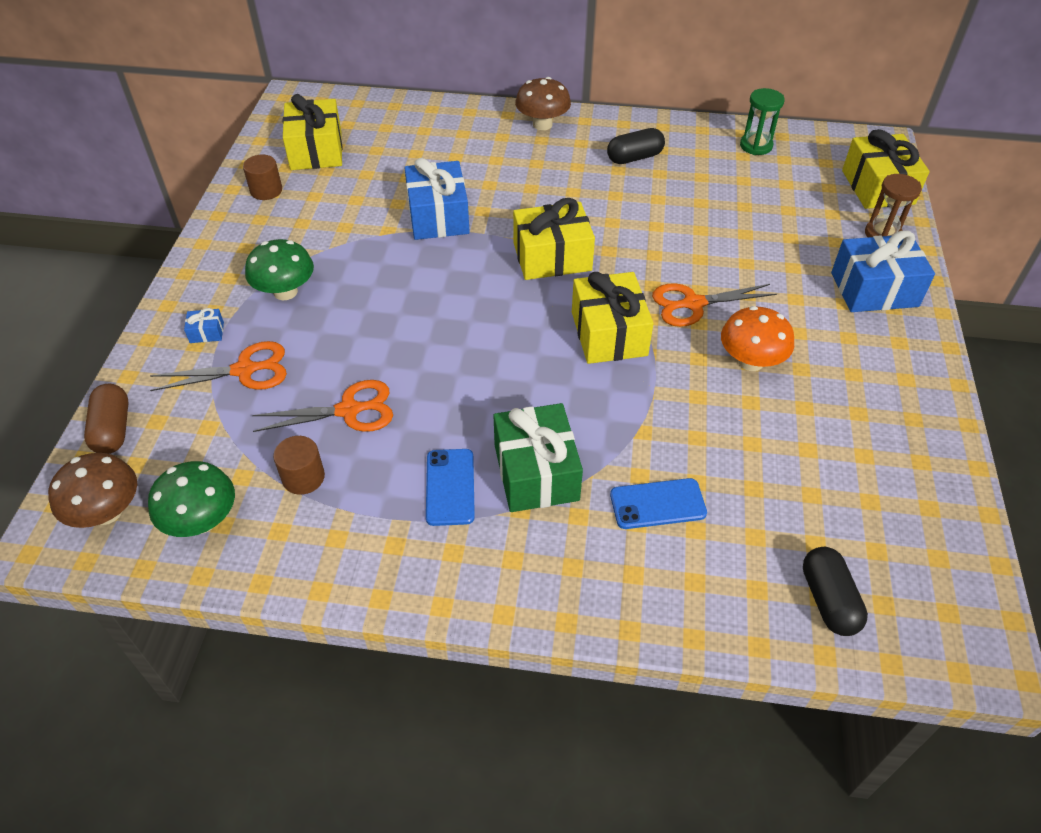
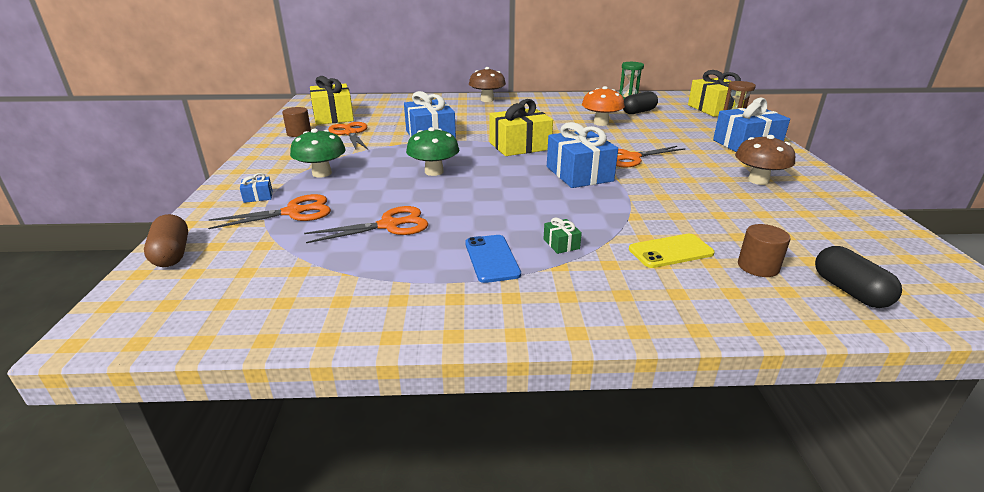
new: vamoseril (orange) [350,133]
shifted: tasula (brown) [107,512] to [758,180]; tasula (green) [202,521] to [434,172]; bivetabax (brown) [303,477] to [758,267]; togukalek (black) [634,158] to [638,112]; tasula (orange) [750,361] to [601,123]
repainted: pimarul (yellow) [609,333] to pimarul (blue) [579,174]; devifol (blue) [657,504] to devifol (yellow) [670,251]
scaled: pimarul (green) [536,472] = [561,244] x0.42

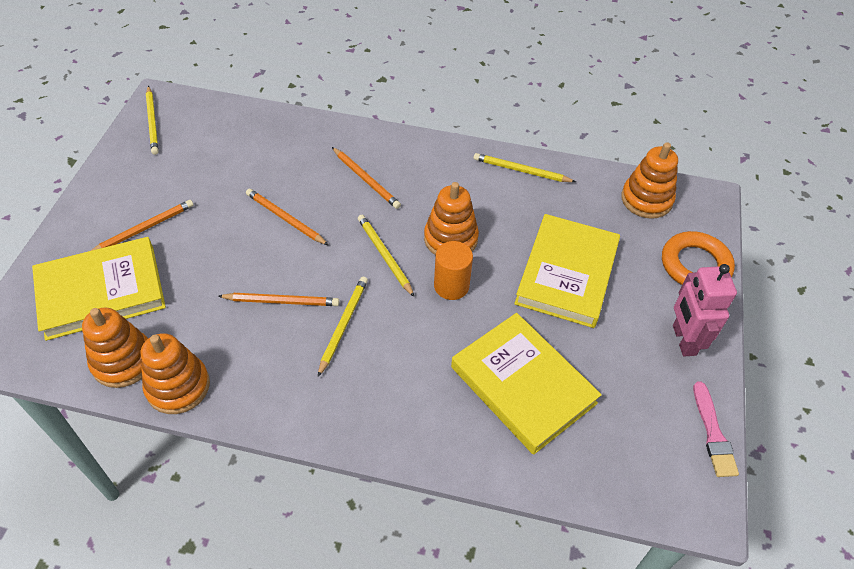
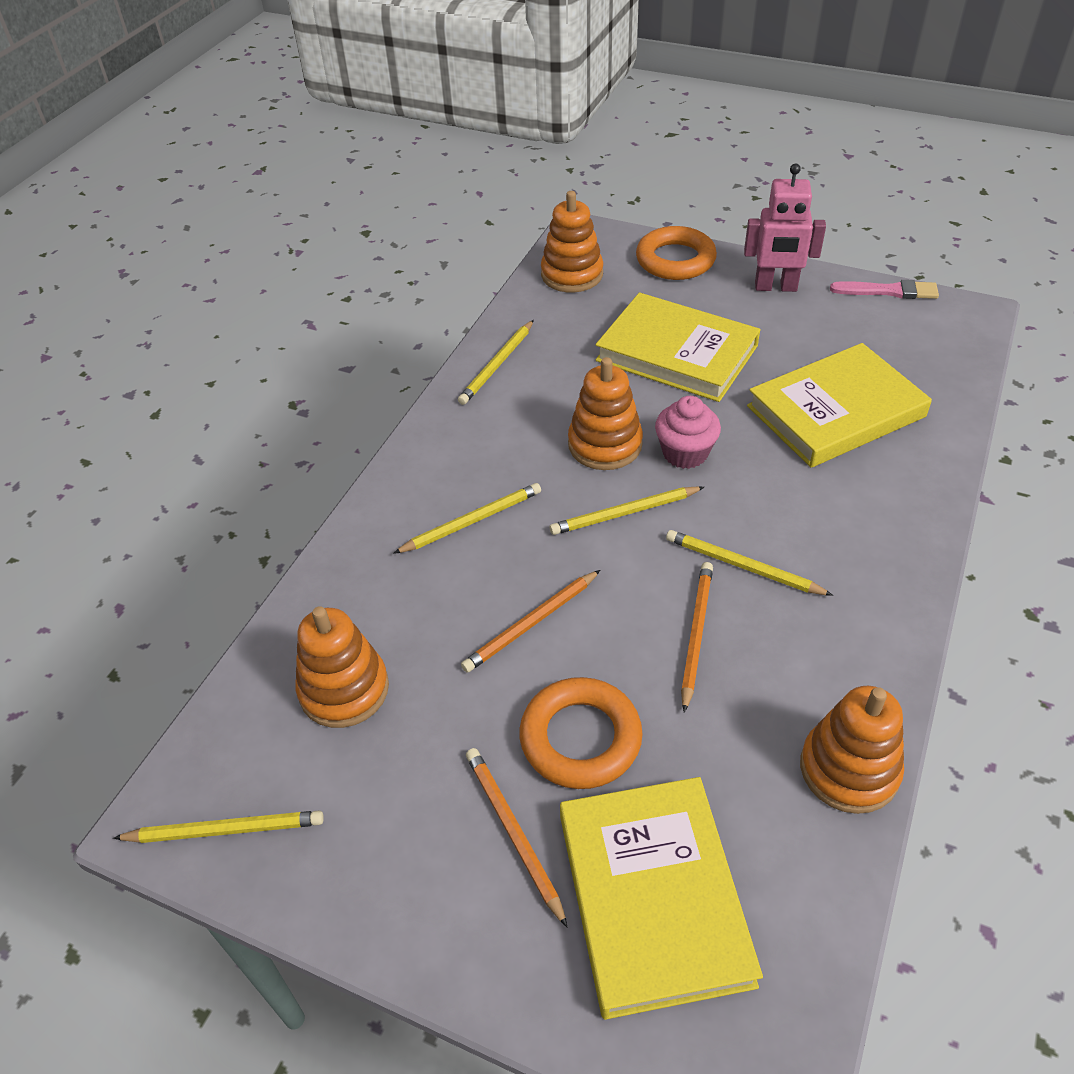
new: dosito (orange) [580,738]
shifted: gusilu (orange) [123,361] to [344,689]
swapped: bivetabax (orange) [451,286] to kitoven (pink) [685,453]
repainted: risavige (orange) [366,179] to risavige (yellow) [472,521]

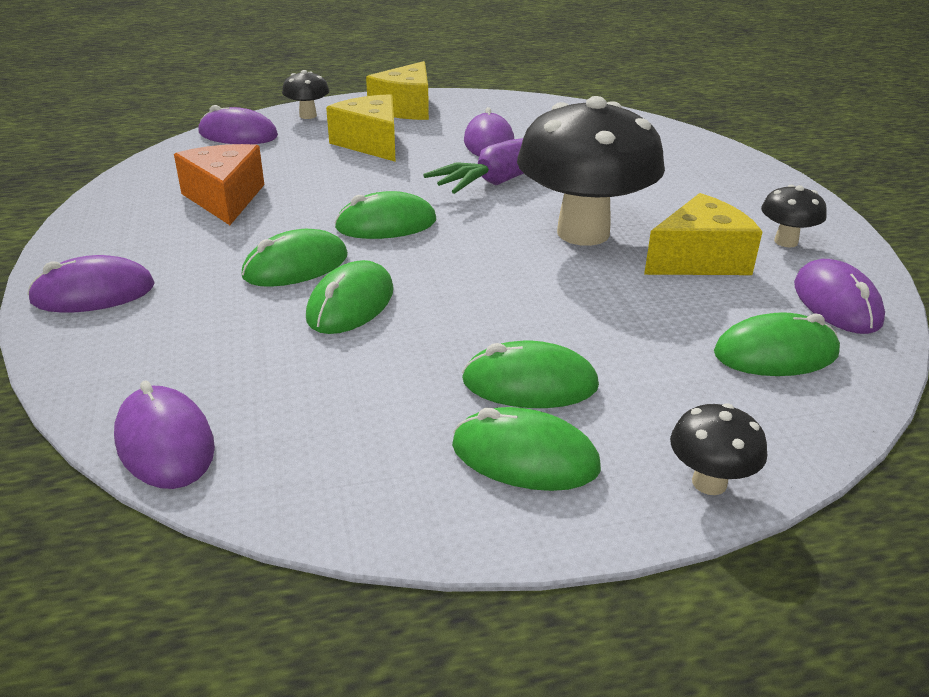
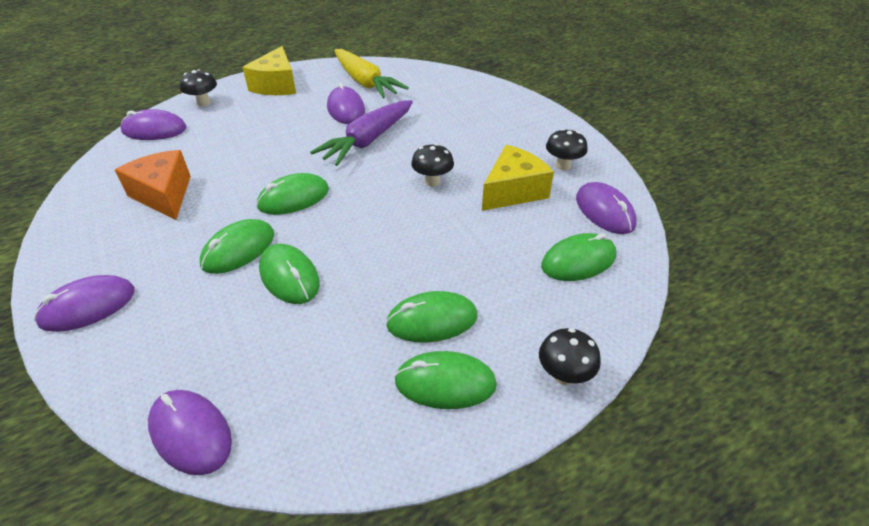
gone: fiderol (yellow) [371,143]
new: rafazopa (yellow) [365,82]
rotated: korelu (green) [351,304] = [289,277] 45 degrees counterclockwise
scaled: tasula (black) [583,233] = [432,181] x0.43

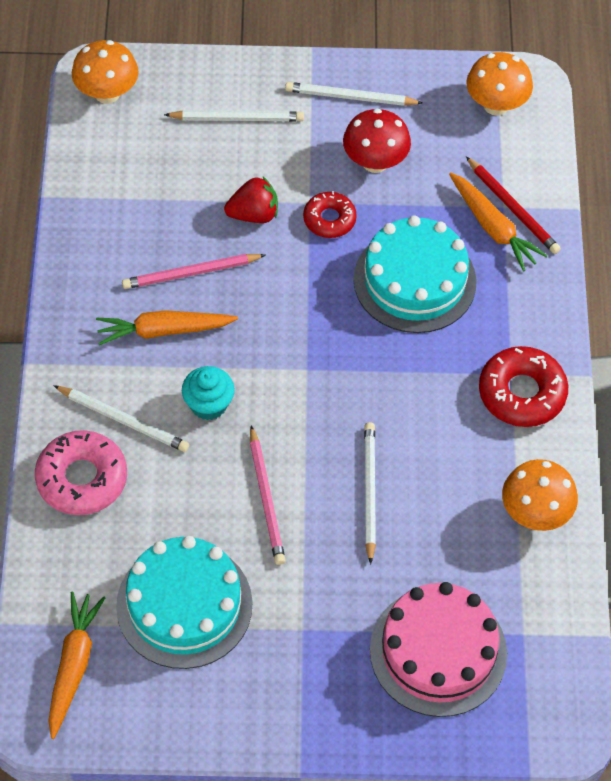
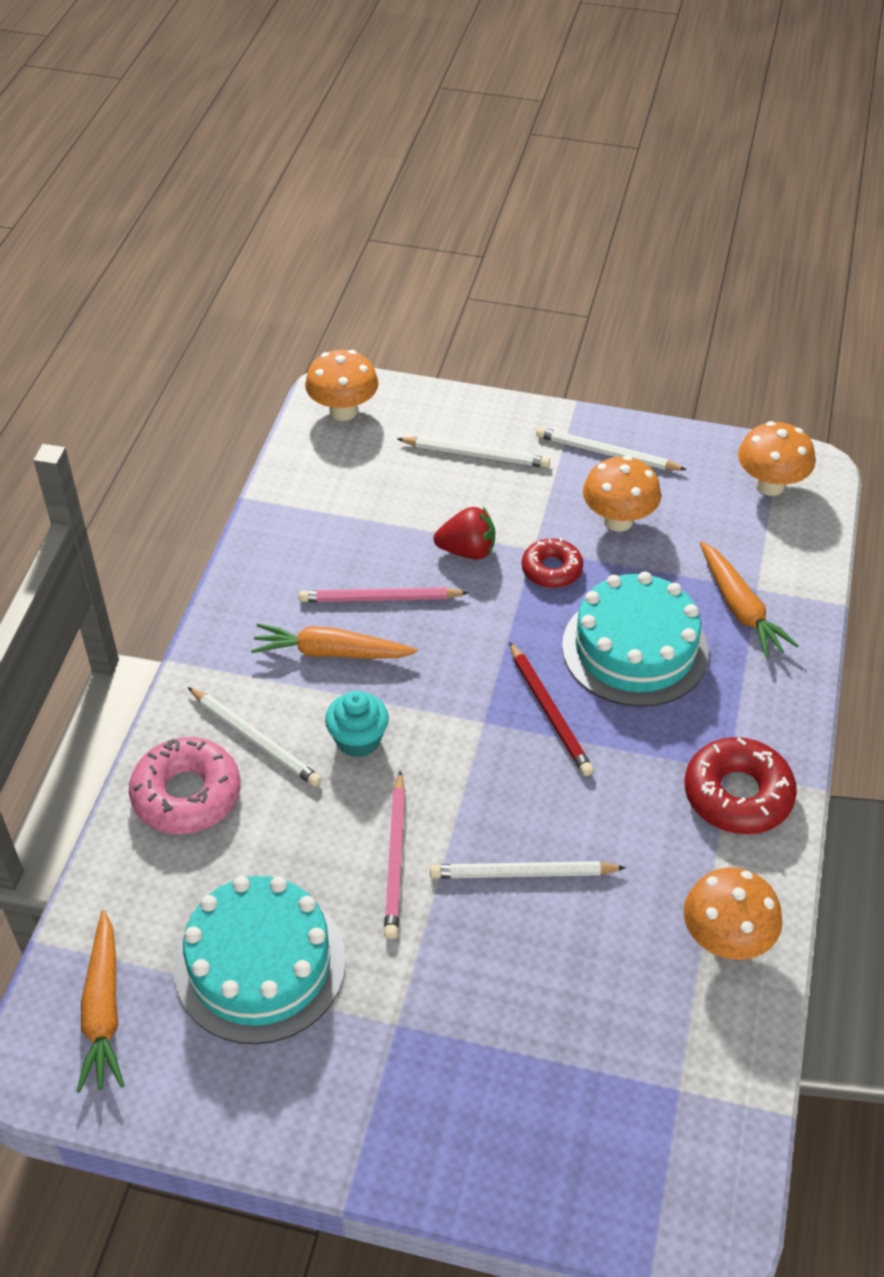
gone: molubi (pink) [438,651]
shifted: risavige (red) [513,208] to [550,712]
repainted: tasula (red) [375,162] to tasula (orange) [618,520]
rotated: rafazopa (orange) [73,665] = [103,1010] 150 degrees clockwise; risavige (white) [369,491] = [522,874] 105 degrees counterclockwise

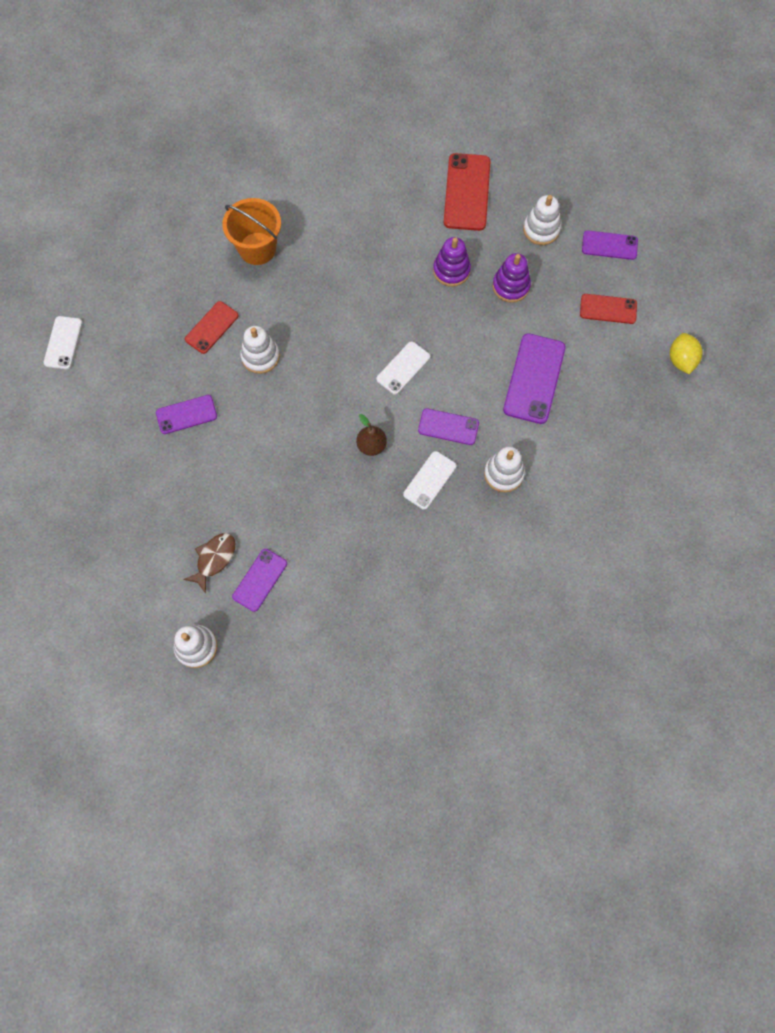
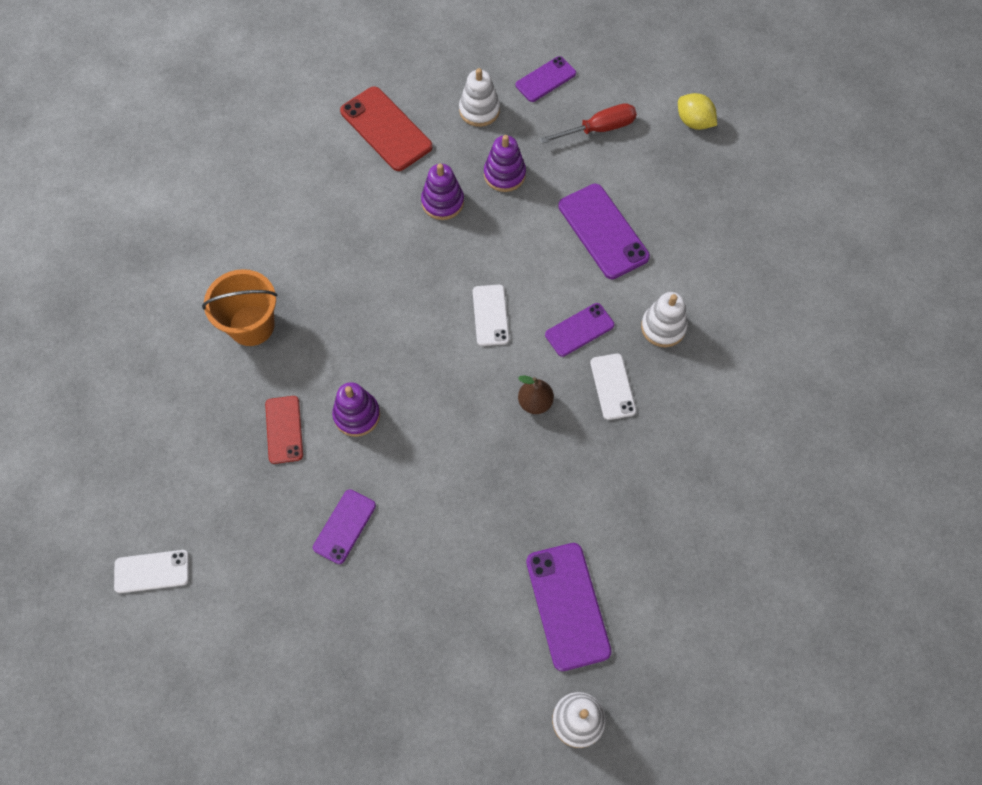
gone: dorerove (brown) [214,559]
swapped: devifol (red) [608,309] to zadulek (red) [598,129]
repainted: gusilu (white) [260,356] to gusilu (purple) [357,415]
rotated: devifol (white) [63,343] = [152,571] 60 degrees counterclockwise
scaled: devifol (purple) [260,580] = [567,606] x1.62

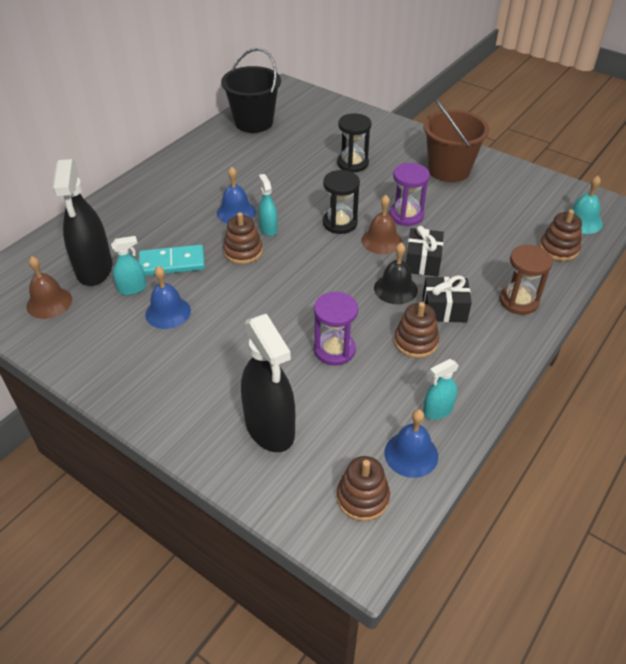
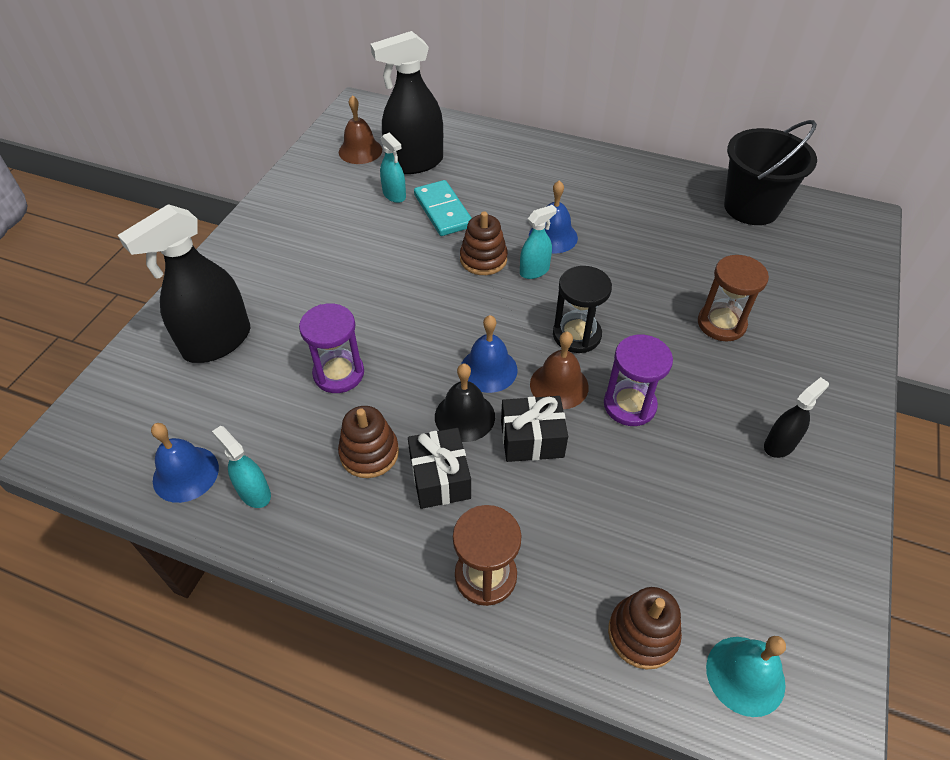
gone: gusilu (brown) [362,497]
shifted: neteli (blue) [168,312] to [488,369]
swapped: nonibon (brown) [449,170] to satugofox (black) [779,444]
repainted: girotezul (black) [352,163] to girotezul (brown) [721,324]

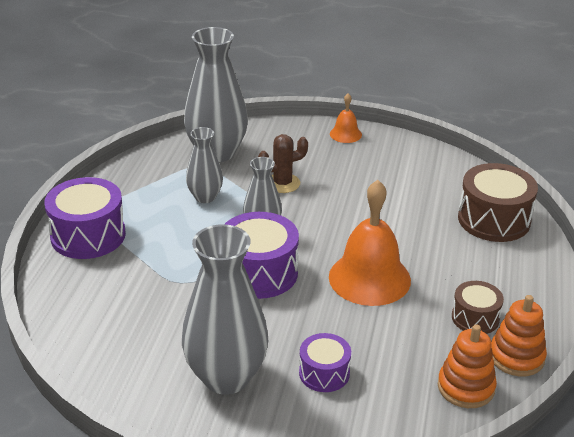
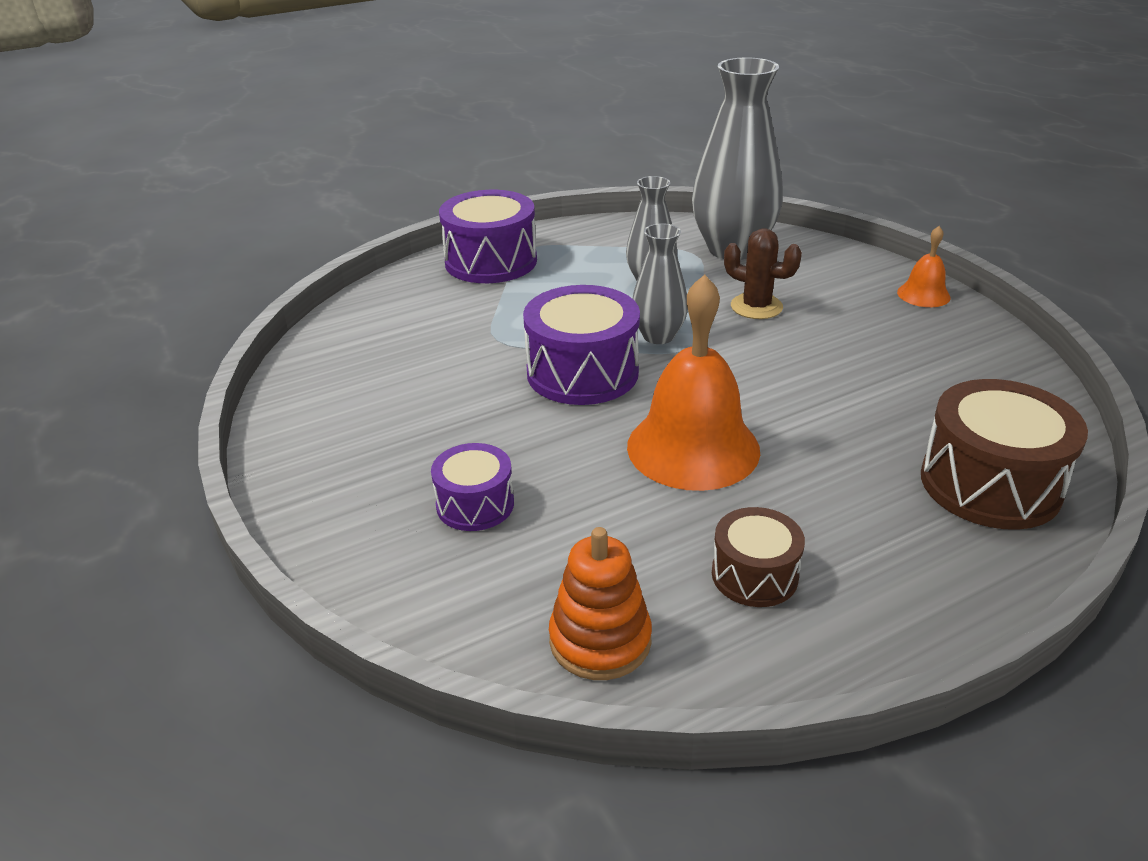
gone: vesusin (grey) [226,377]; gusilu (orange) [516,357]

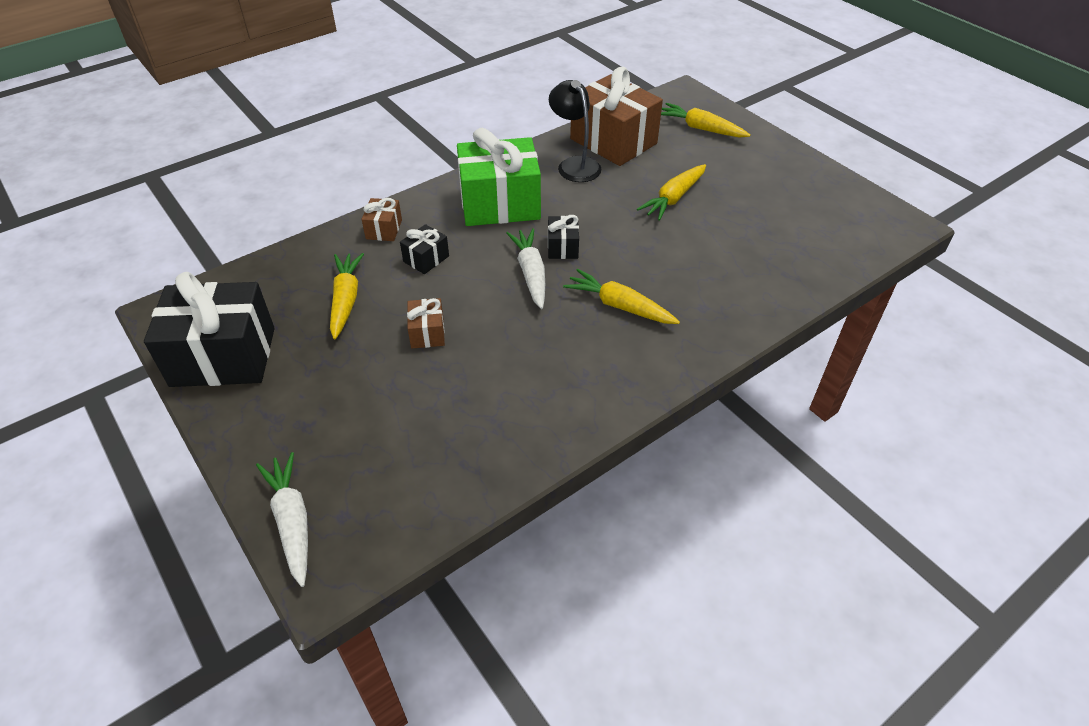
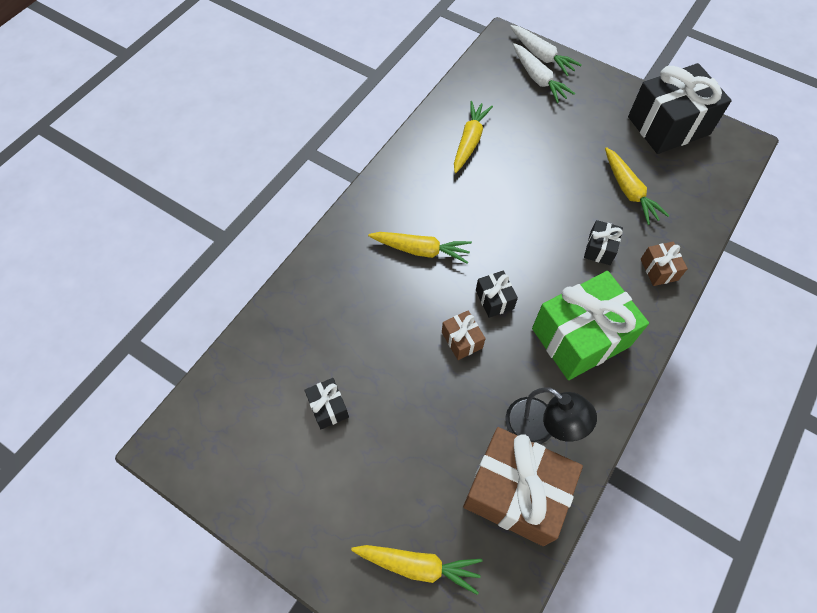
new: pimarul (black) [328,407]
shifted: pimarul (brown) [427,333] to [462,340]; rafazopa (white) [531,273] to [538,79]; rafazopa (yellow) [674,198] to [469,141]

